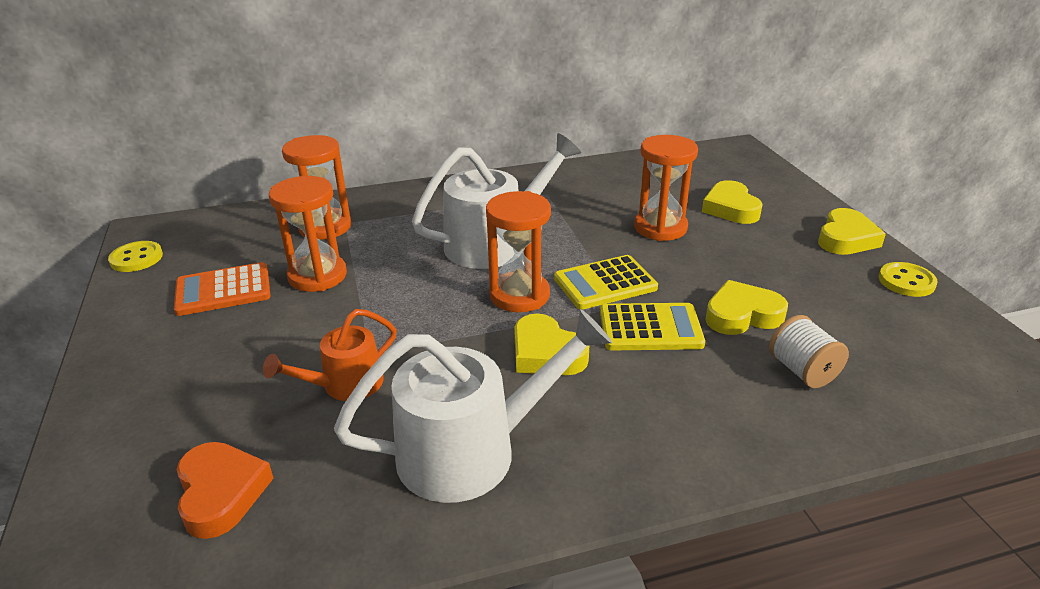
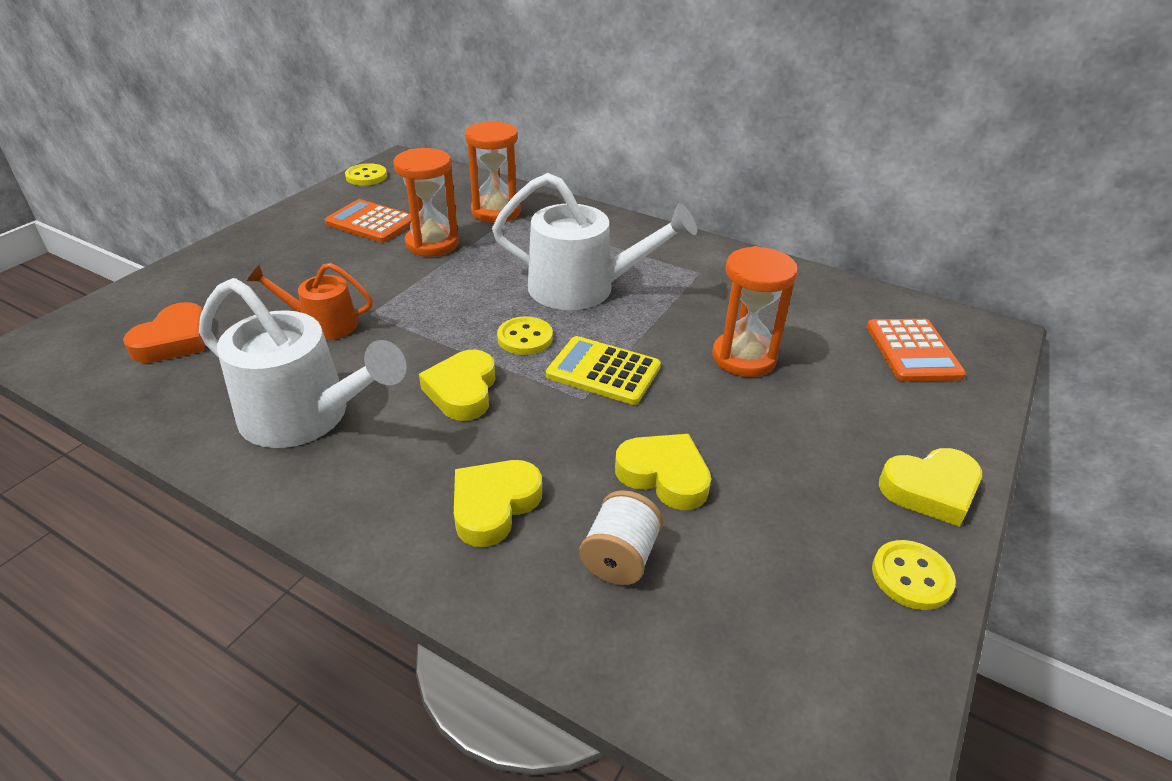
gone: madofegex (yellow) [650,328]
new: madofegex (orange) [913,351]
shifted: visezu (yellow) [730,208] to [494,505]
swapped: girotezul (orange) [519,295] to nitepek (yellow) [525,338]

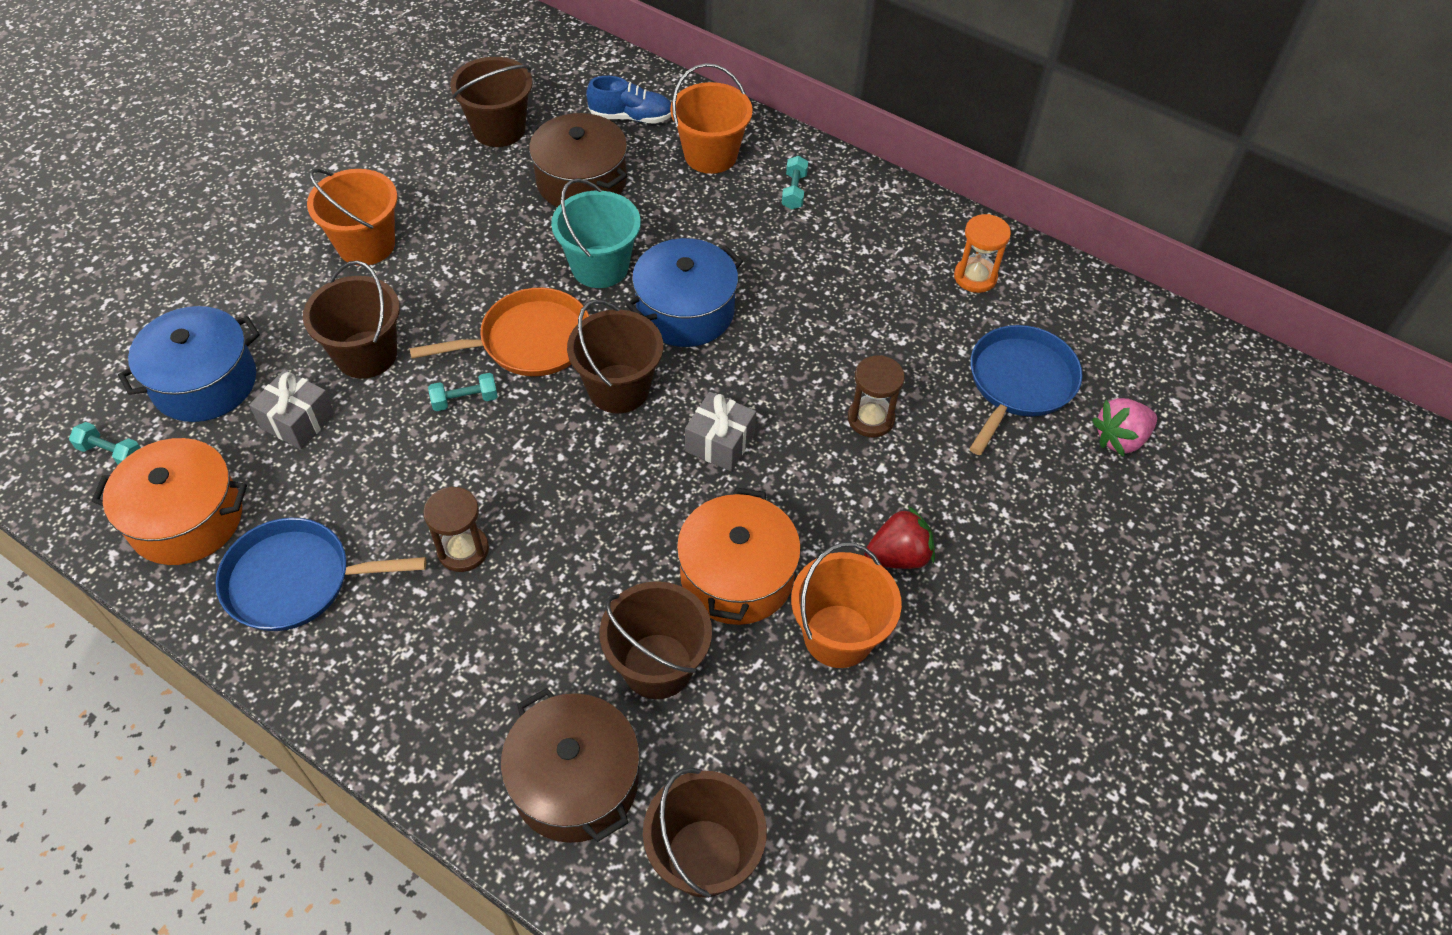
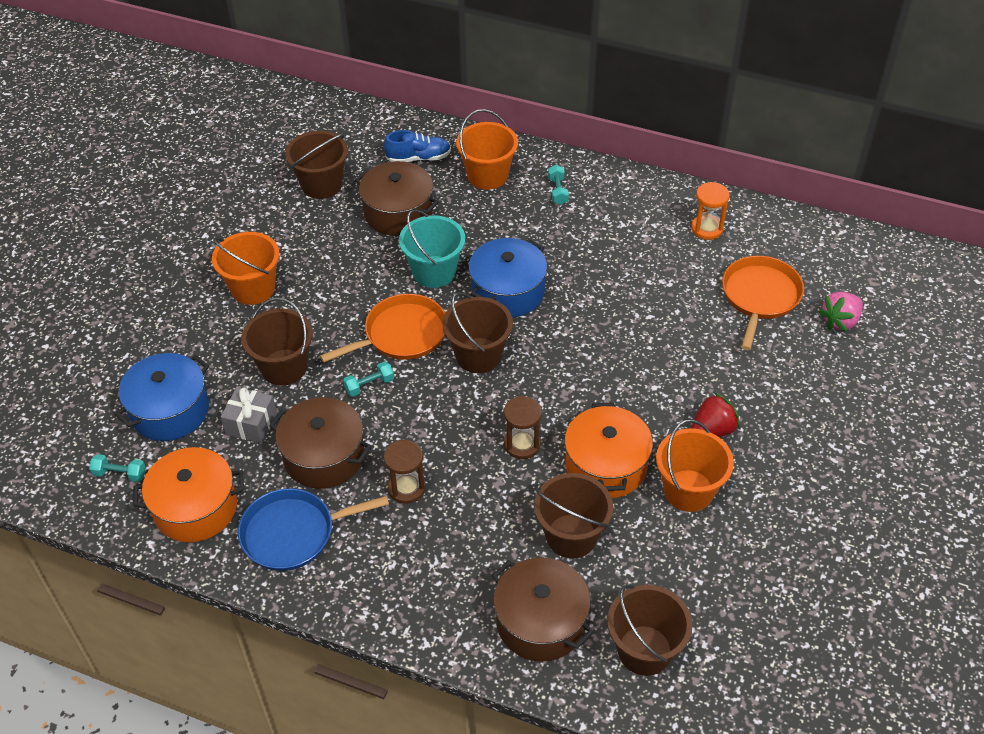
gone: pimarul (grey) [720,443]
new: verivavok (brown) [324,456]
shifted: girotezul (brown) [870,419] to [522,444]
repainted: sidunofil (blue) [1019,383] to sidunofil (orange) [760,296]

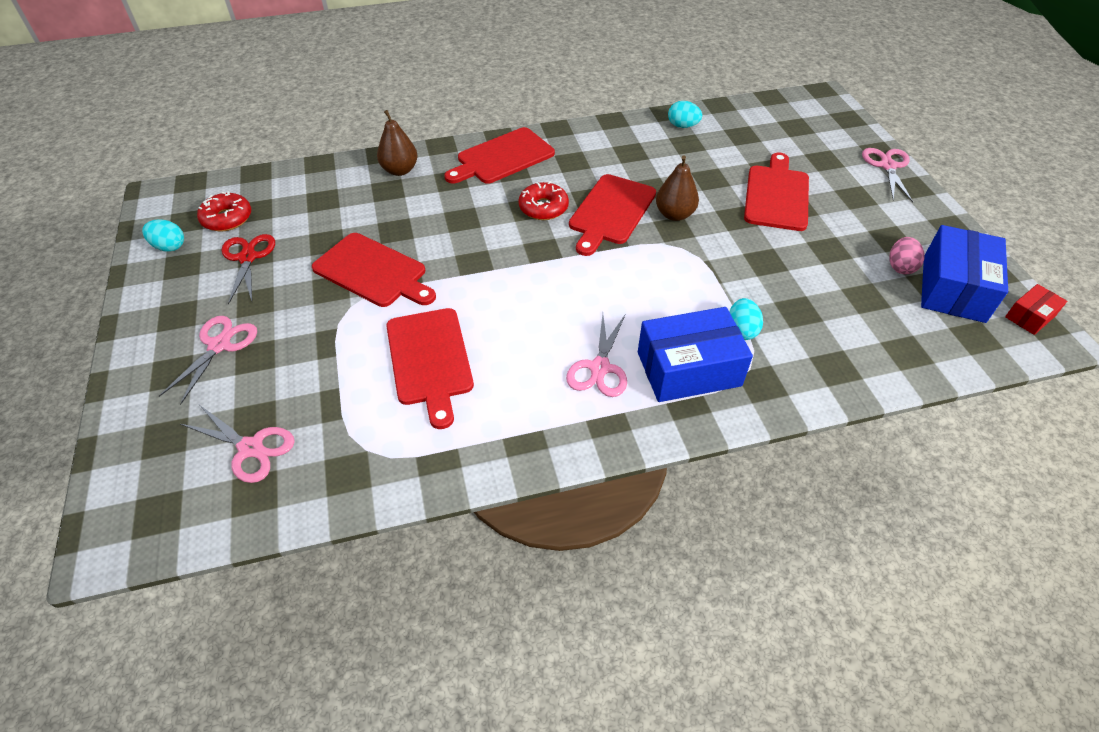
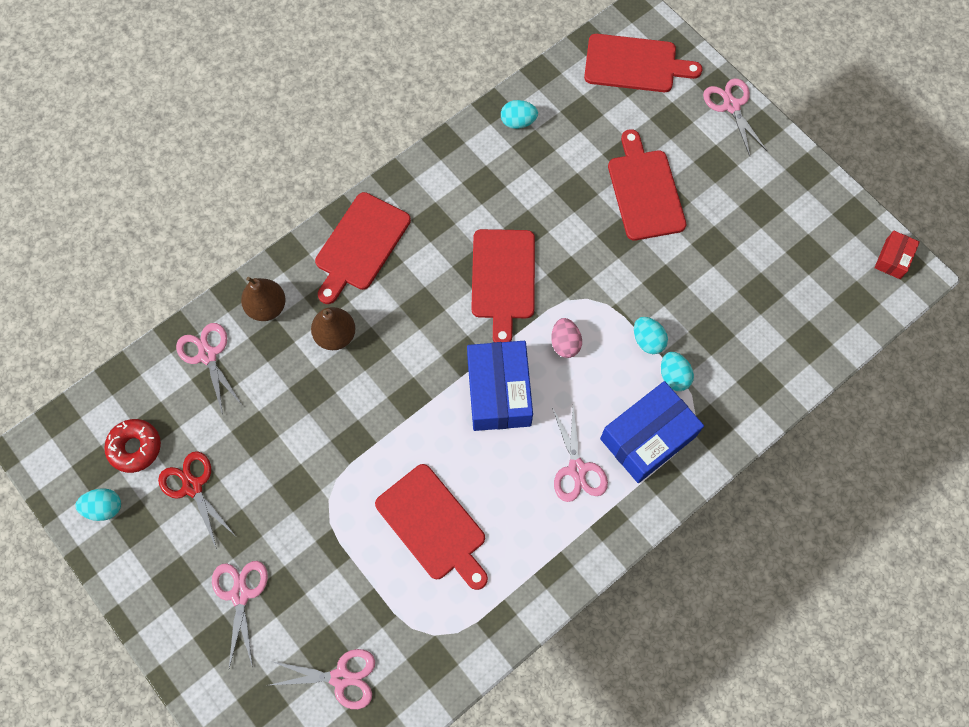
gone: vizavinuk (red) [543,208]
new: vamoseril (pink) [207,355]; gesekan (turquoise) [647,340]
shifted: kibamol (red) [373,272] to [635,64]; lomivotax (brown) [674,214] to [335,335]; gesekan (pink) [900,267] to [565,343]; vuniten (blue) [953,288] to [499,392]

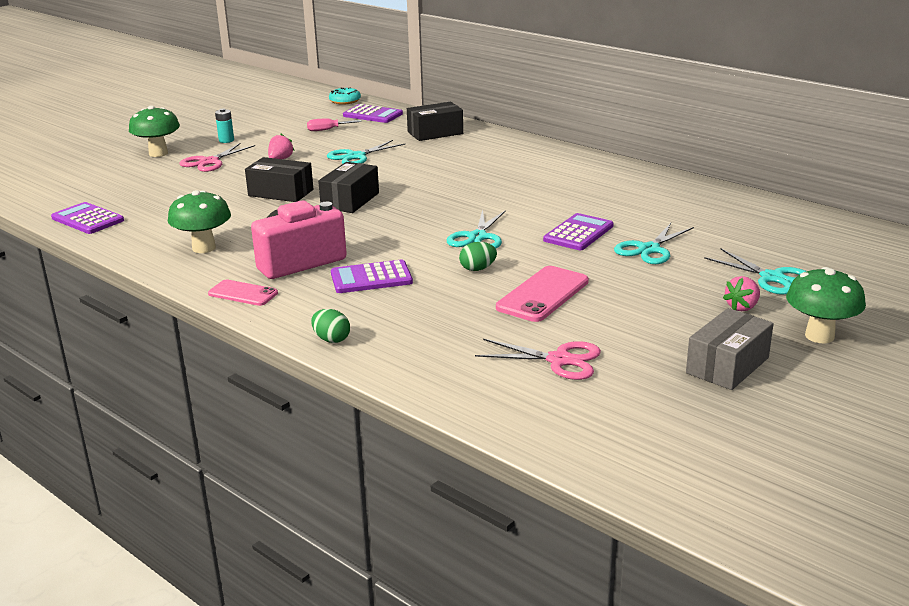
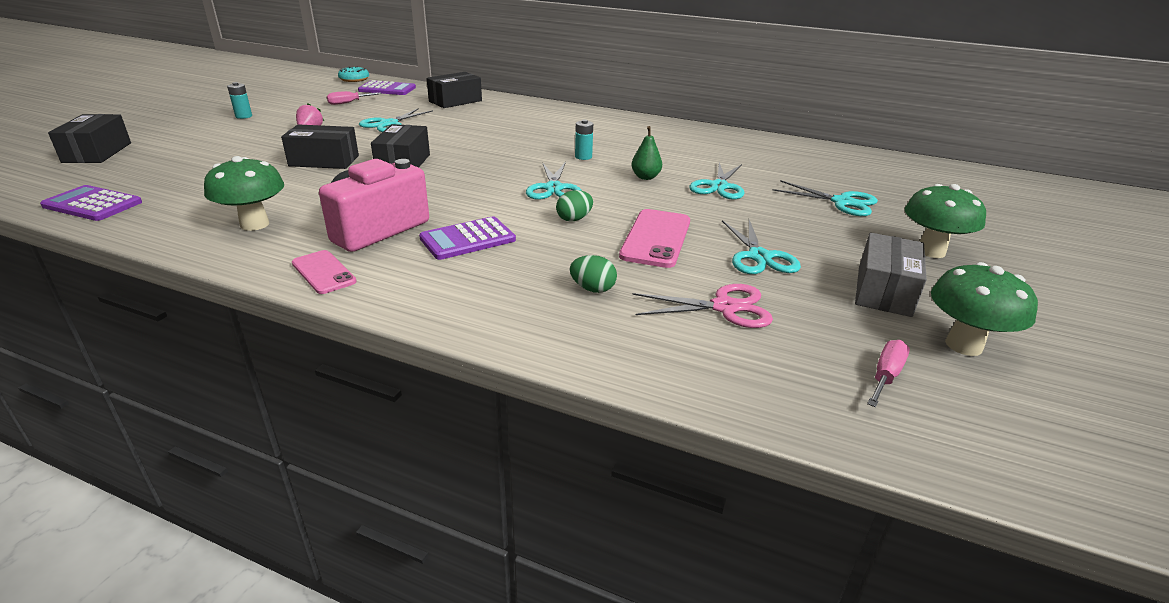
gone: vamoseril (pink) [209,162]; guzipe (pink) [742,307]
new: vuniten (black) [97,152]; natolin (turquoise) [583,157]; vamoseril (turquoise) [759,257]; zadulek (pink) [885,376]
shifted: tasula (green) [158,153] to [963,345]; gesekan (green) [331,339] to [592,289]
swapped: madofegex (purple) [578,233] to lomivotax (green) [645,177]
rotated: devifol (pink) [243,293] = [323,272] 45 degrees clockwise

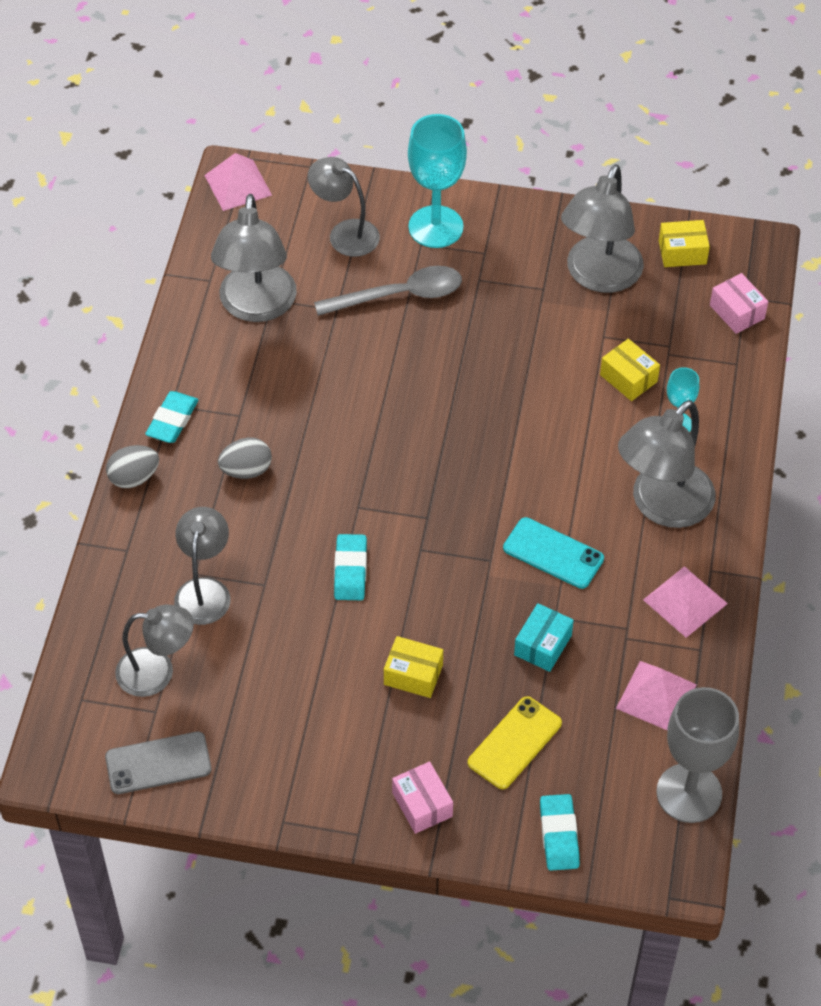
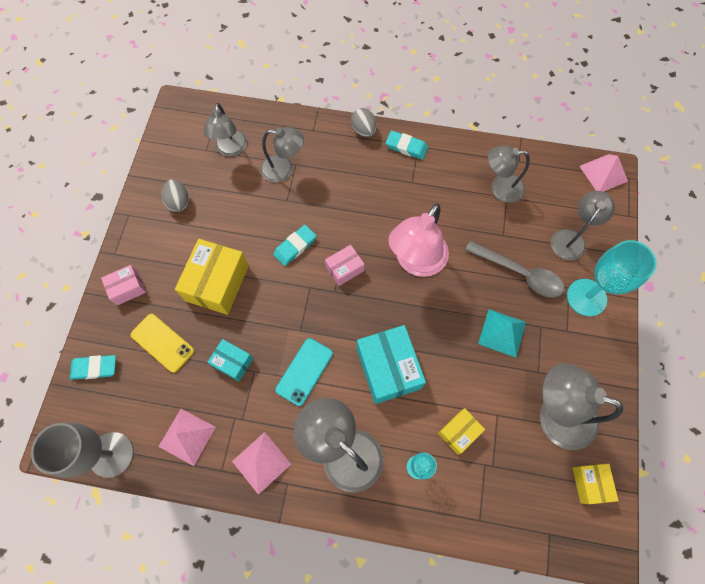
gone: devifol (grey) [158,763]
new: vuniten (turquoise) [388,368]; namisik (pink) [416,262]; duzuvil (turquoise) [502,332]
shifted: gesekan (grey) [246,470] to [178,202]; vuniten (pink) [737,312] to [344,269]
rotated: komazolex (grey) [399,295] = [519,273] 45 degrees counterclockwise; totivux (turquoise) [350,570] = [295,246] 45 degrees counterclockwise
scaled: namisik (grey) [256,307] = [500,188] x0.66; vuniten (yellow) [413,674] = [217,283] x1.82

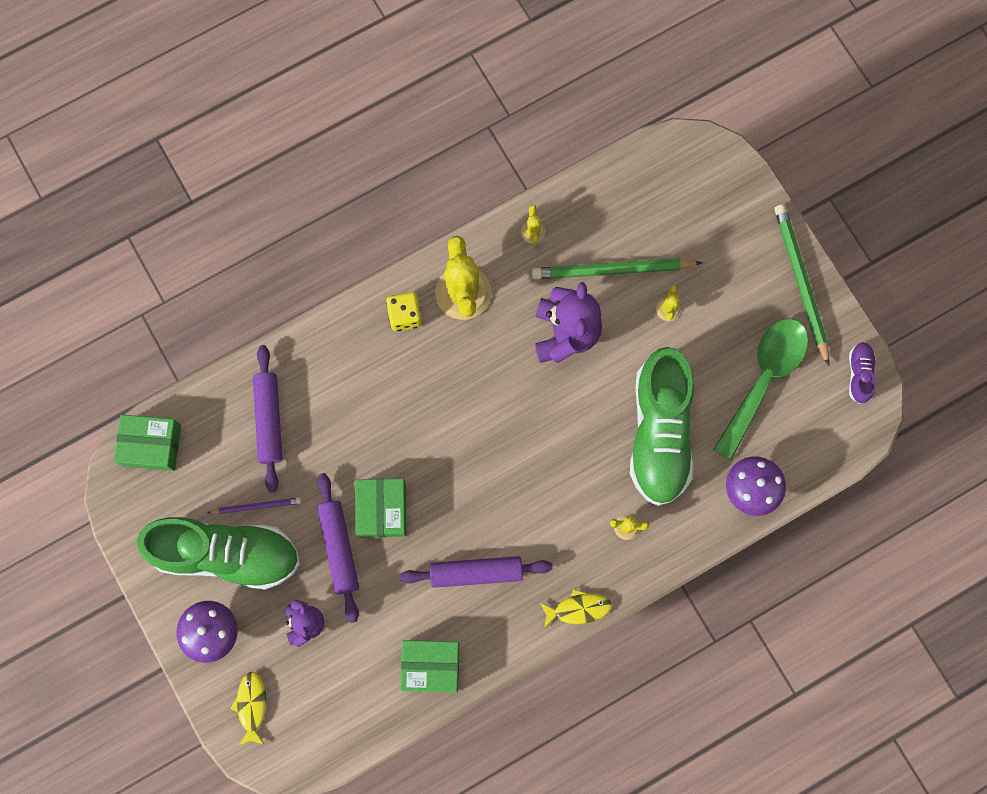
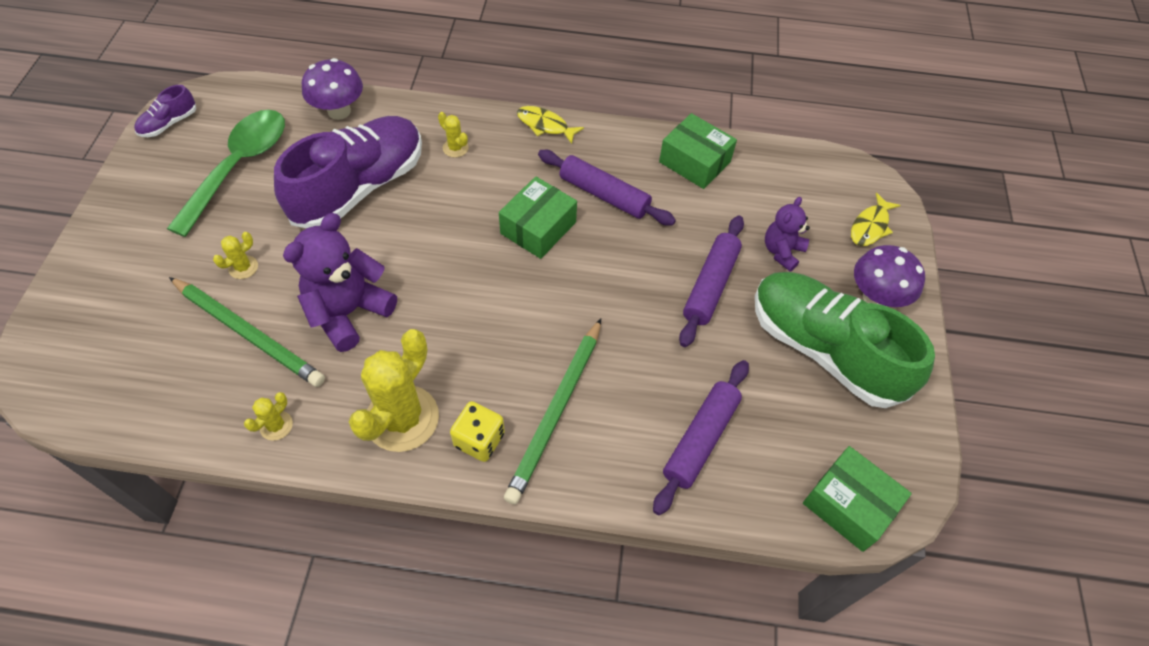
gone: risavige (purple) [256,506]
shifted: vuniten (green) [382,510] to [538,228]; risavige (green) [800,282] to [556,411]
repainted: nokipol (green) [659,433] to nokipol (purple) [360,187]
rotated: komazolex (green) [763,380] = [239,167] 135 degrees clockwise

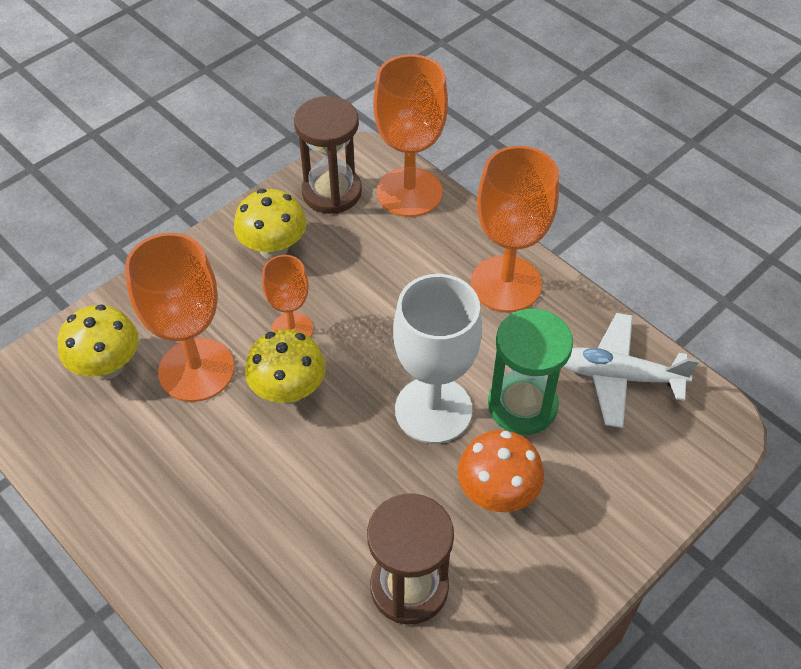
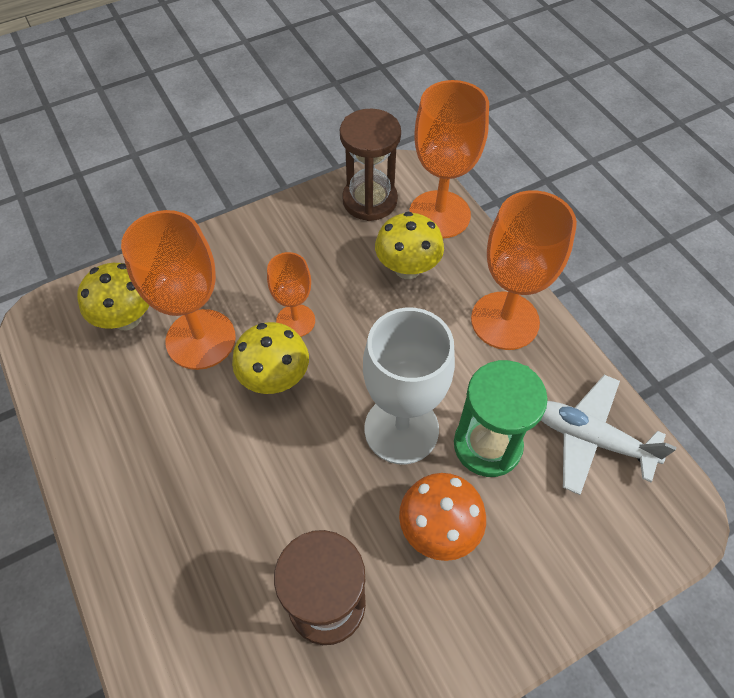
shifted: tasula (yellow) [273,248] to [407,268]

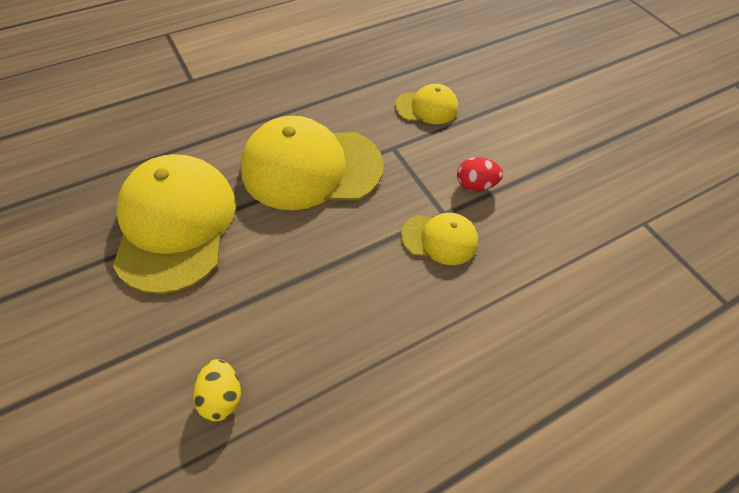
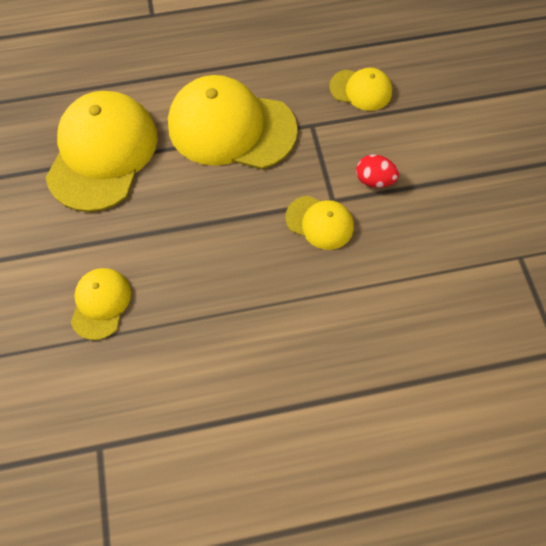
swapped: gesekan (yellow) [222,396] to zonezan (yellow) [101,303]

